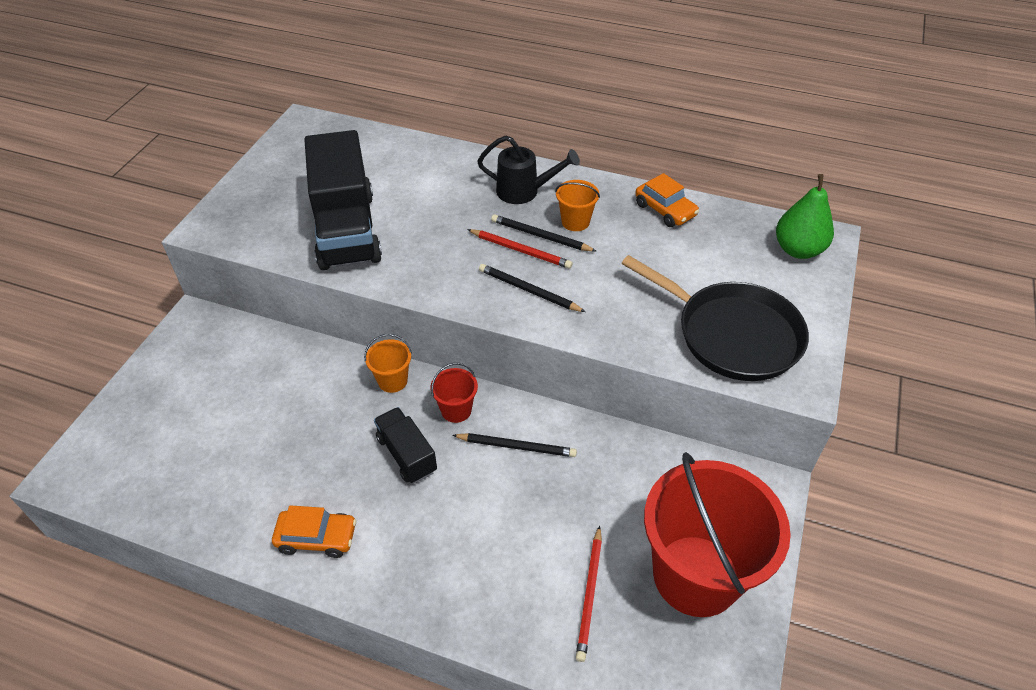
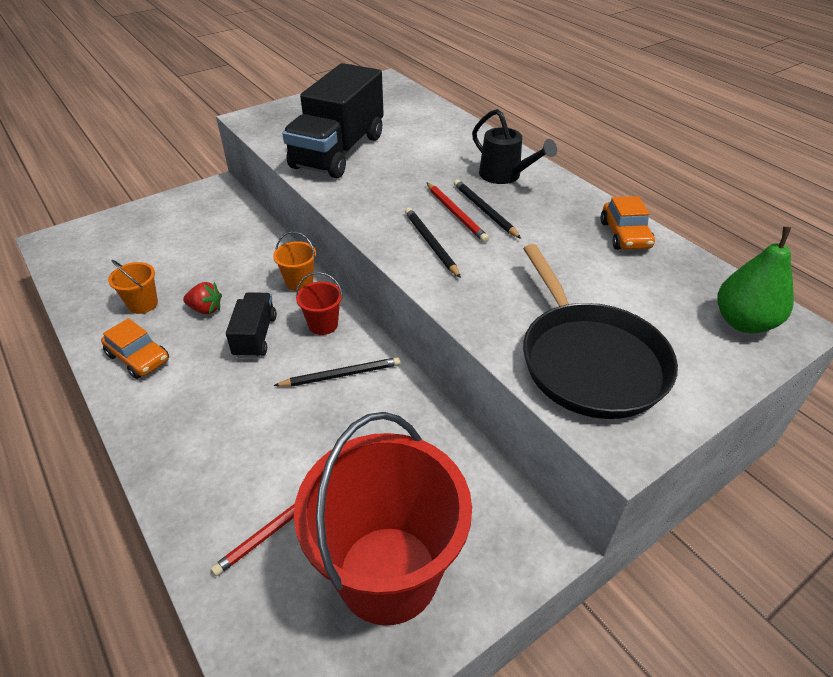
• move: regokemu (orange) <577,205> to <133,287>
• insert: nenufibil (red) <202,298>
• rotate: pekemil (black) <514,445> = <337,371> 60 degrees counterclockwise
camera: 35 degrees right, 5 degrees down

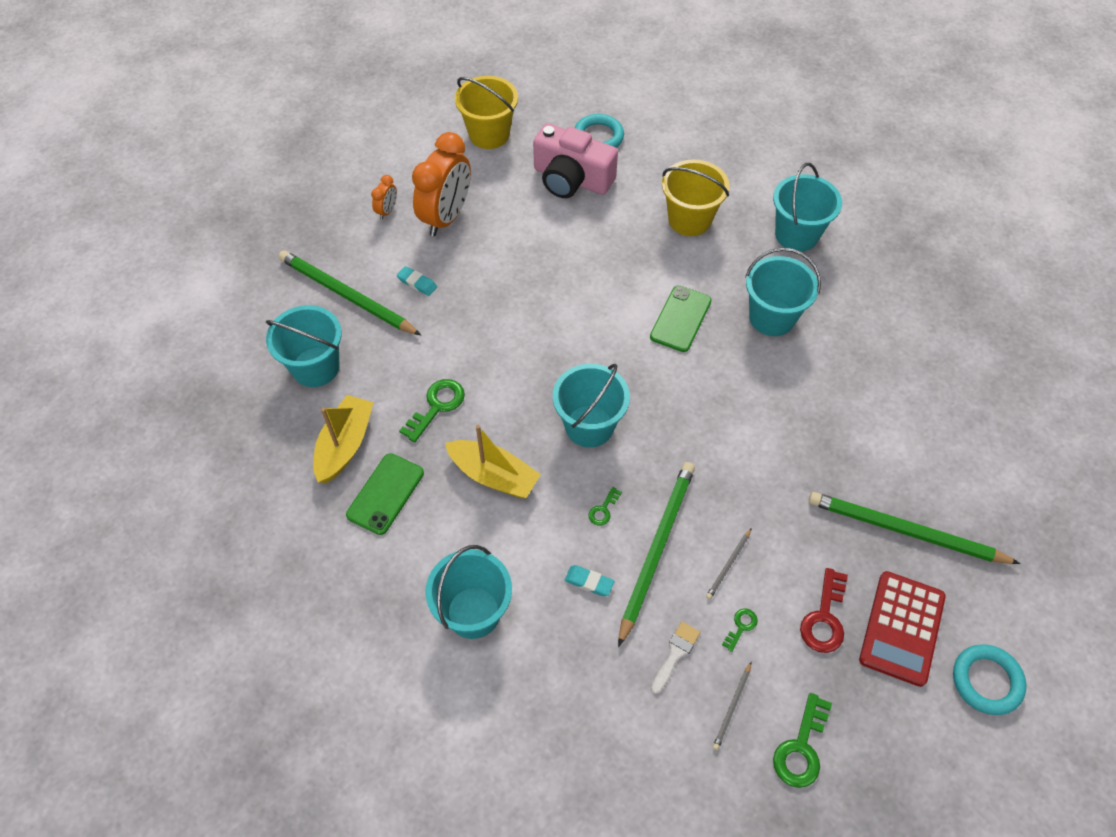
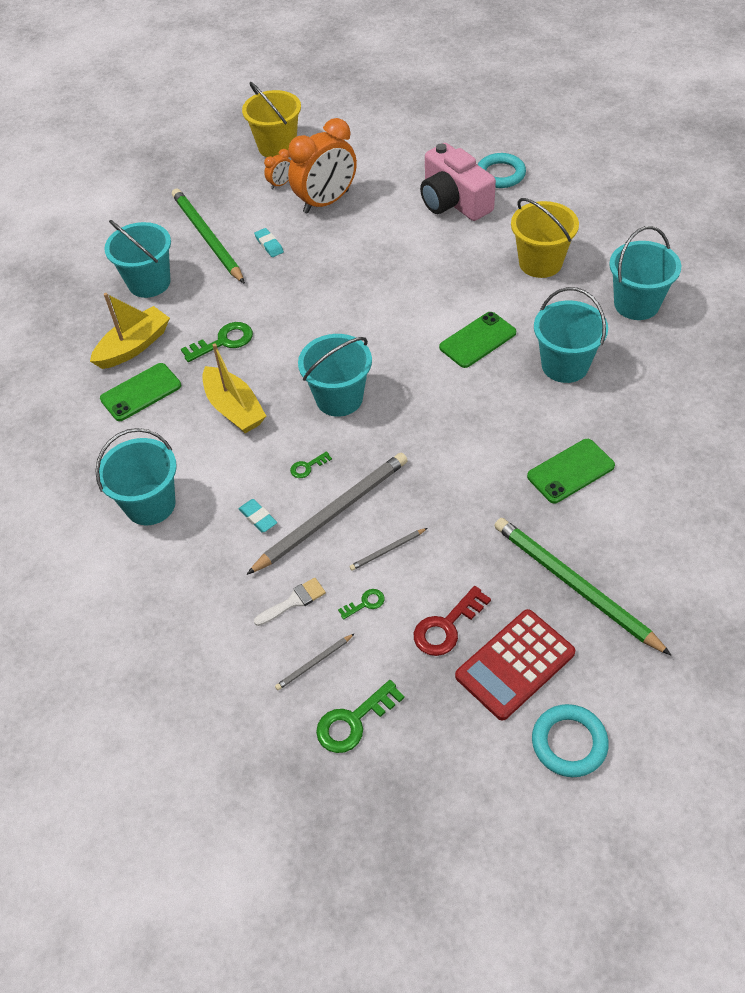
• move: regokemu (yellow) <486,112> to <271,119>
• recolor: pekemil (green) <656,554> to pekemil (grey) <327,514>
• insert: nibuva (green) <571,471>
camera: 30 degrees right, 5 degrees down

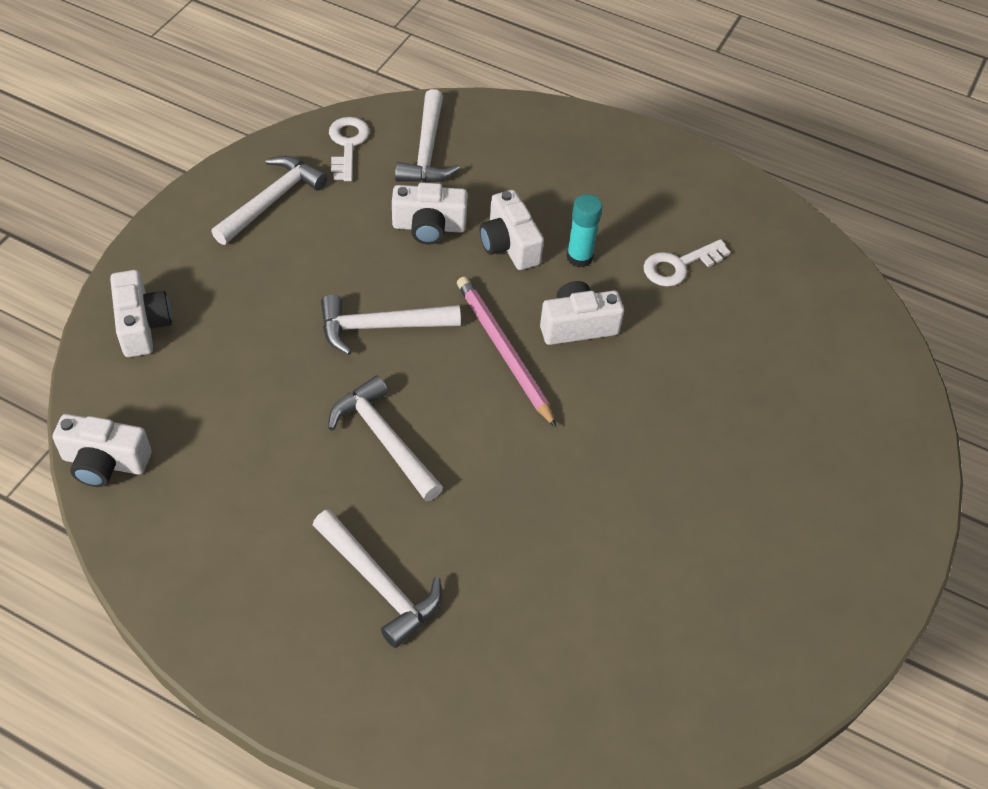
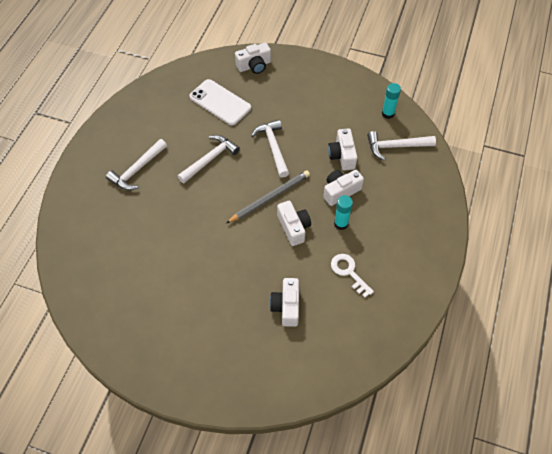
• insert: nibuva (white) <220,102>
• recolor: pekemil (pink) <507,352> to pekemil (grey) <268,197>
• move: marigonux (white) <102,450> to <284,302>
• replace: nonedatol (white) <349,149> to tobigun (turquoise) <391,101>
• delete: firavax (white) <269,200>
camera: 85 degrees right, 5 degrees up

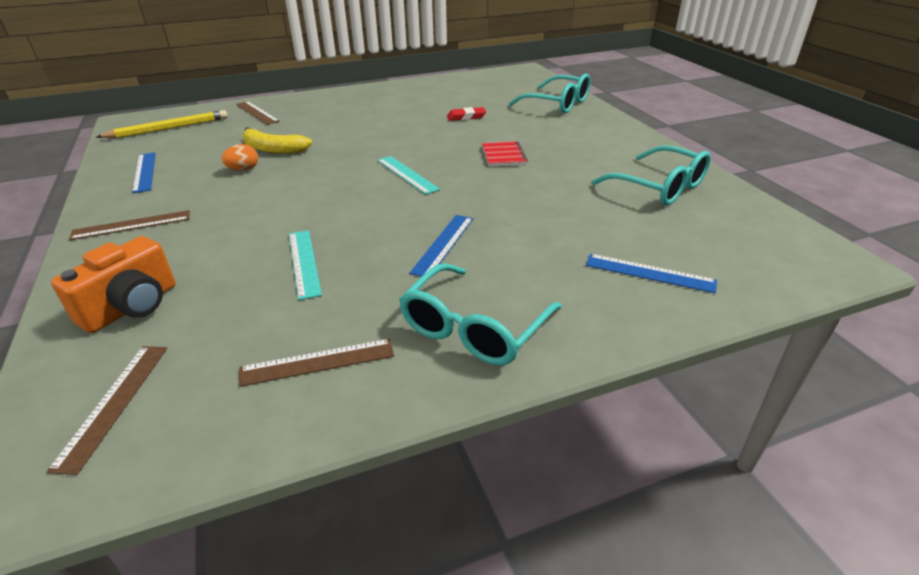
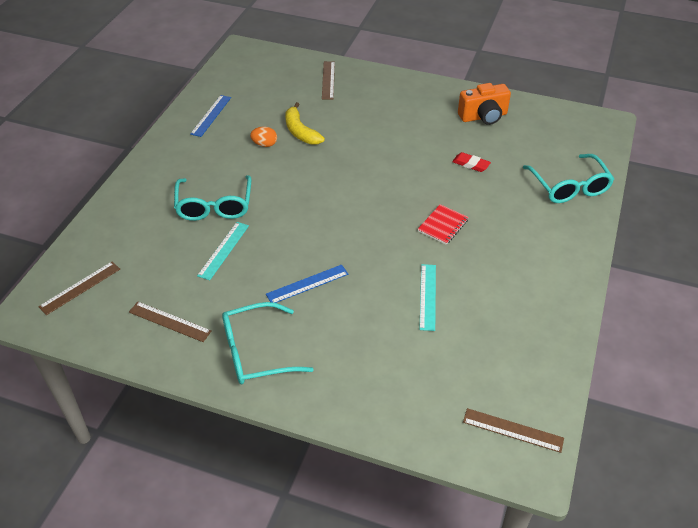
• move: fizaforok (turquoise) <651,175> to <212,198>
• move: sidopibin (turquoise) <408,175> to <427,297>
• move: marigonux (orange) <113,284> to <484,104>
• move: sidopibin (brown) <129,225> to <513,430>
• delete: pekemil (yellow) <162,124>
• delete: sidopibin (blue) <651,273>
camera: 40 degrees right, 10 degrees up

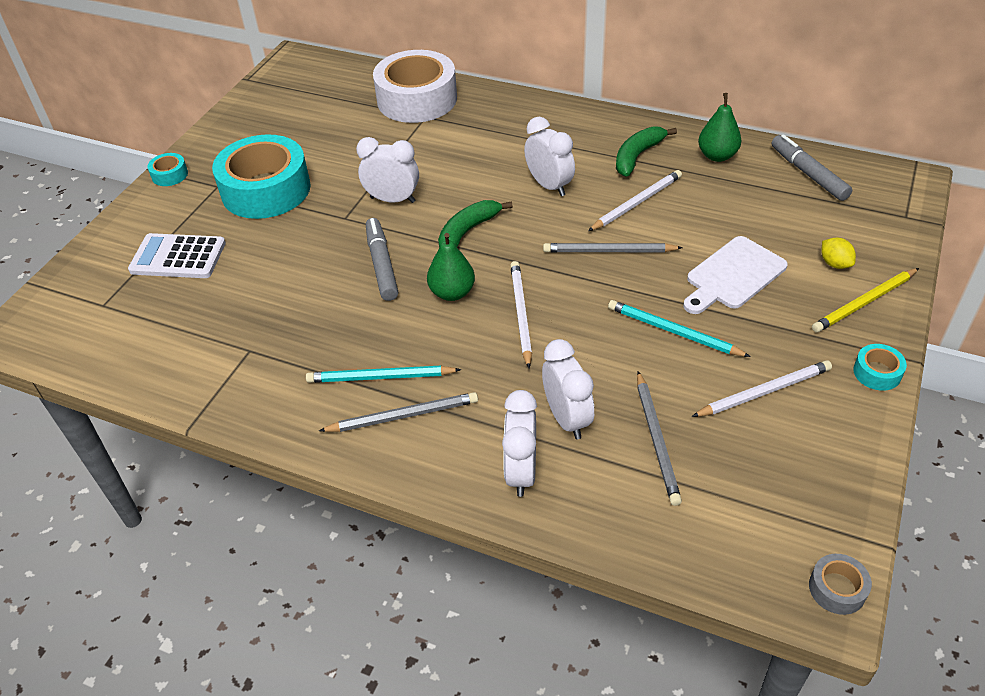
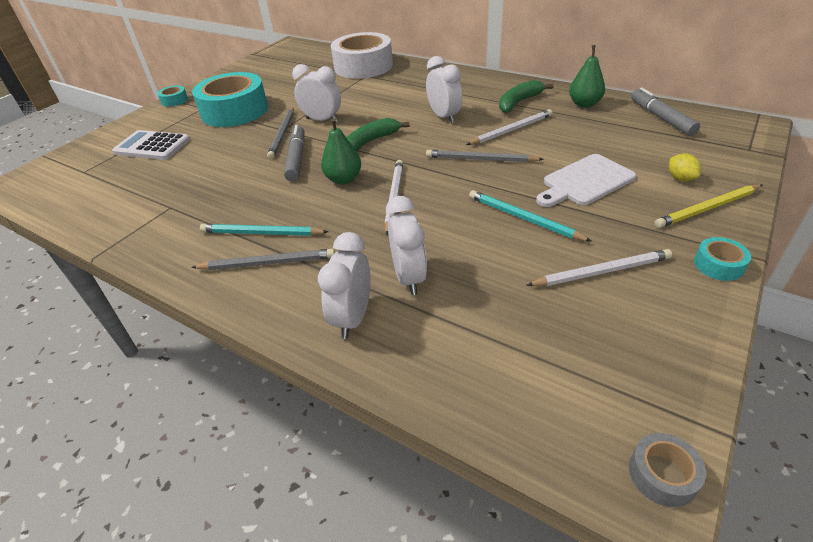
• move: pekemil (grey) <659,438> to <280,133>
camera: 10 degrees right, 5 degrees down

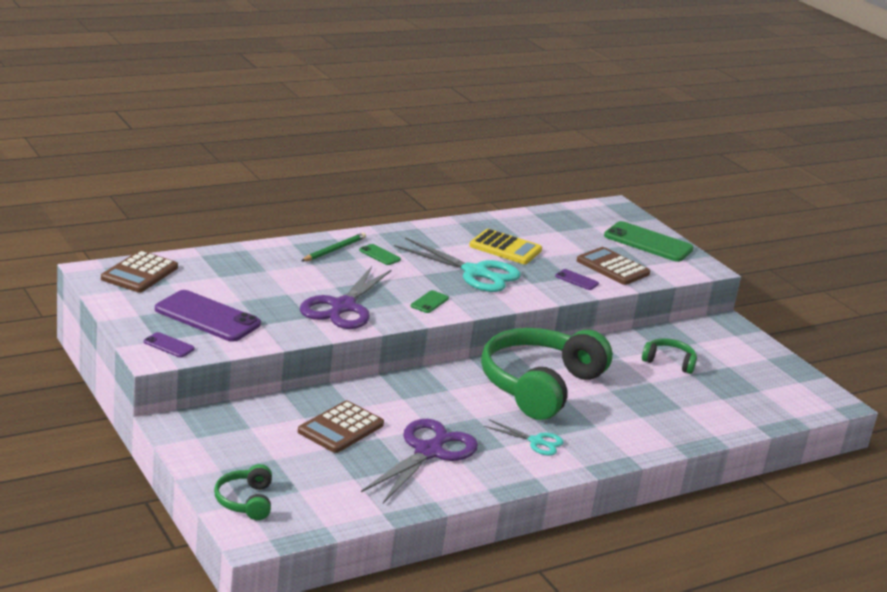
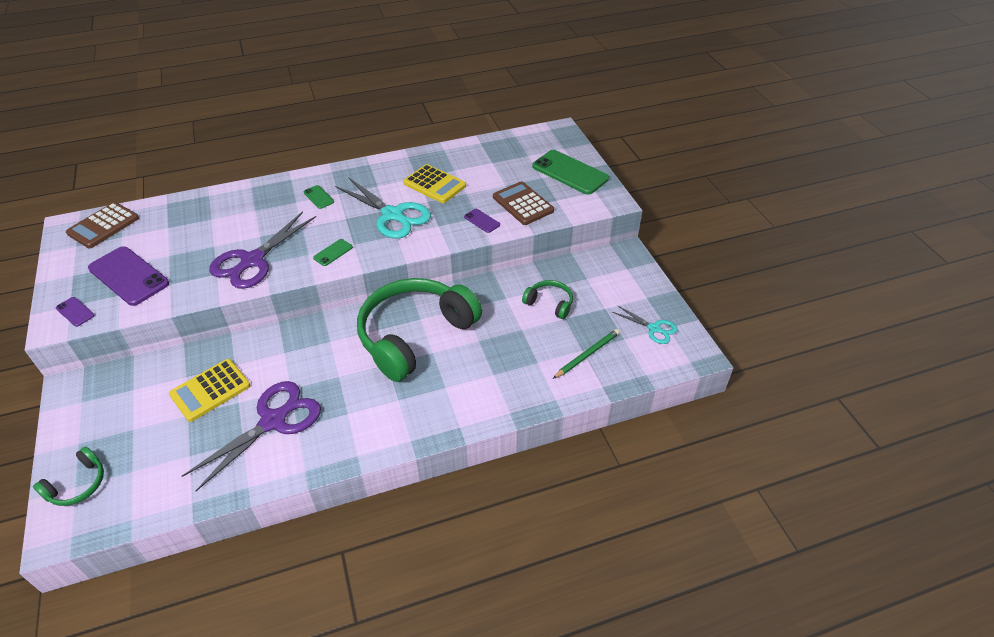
• rotate: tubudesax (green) <243,492> = <68,476> 150 degrees counterclockwise
• recolor: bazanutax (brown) <341,427> to bazanutax (yellow) <209,390>
• move: pekemil (green) <333,247> to <586,354>
• move: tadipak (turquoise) <524,438> to <645,324>
camera: 15 degrees right, 20 degrees up

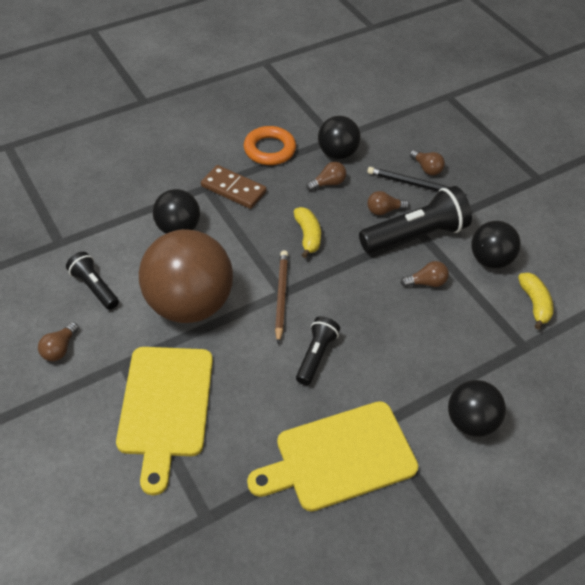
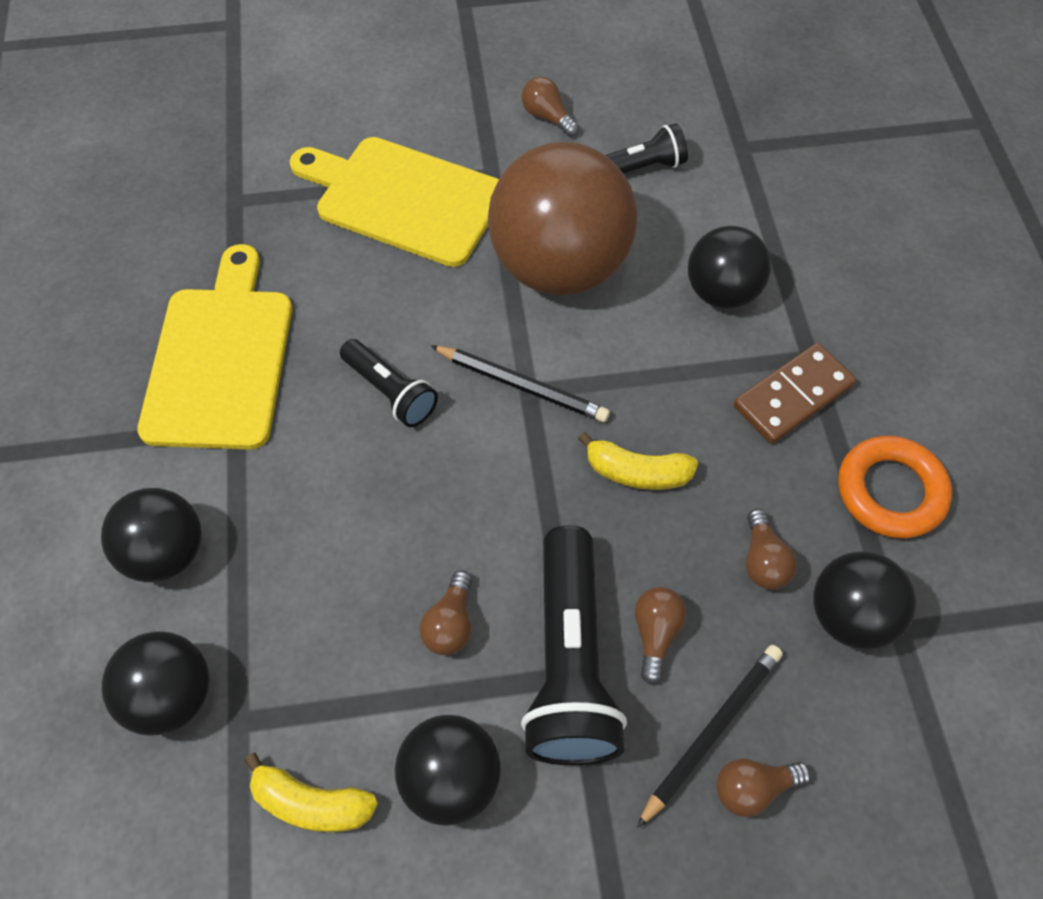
• insert: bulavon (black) <155,683>
• recolor: pekemil (brown) <281,297> to pekemil (black) <520,383>
camera: 115 degrees right, 10 degrees up

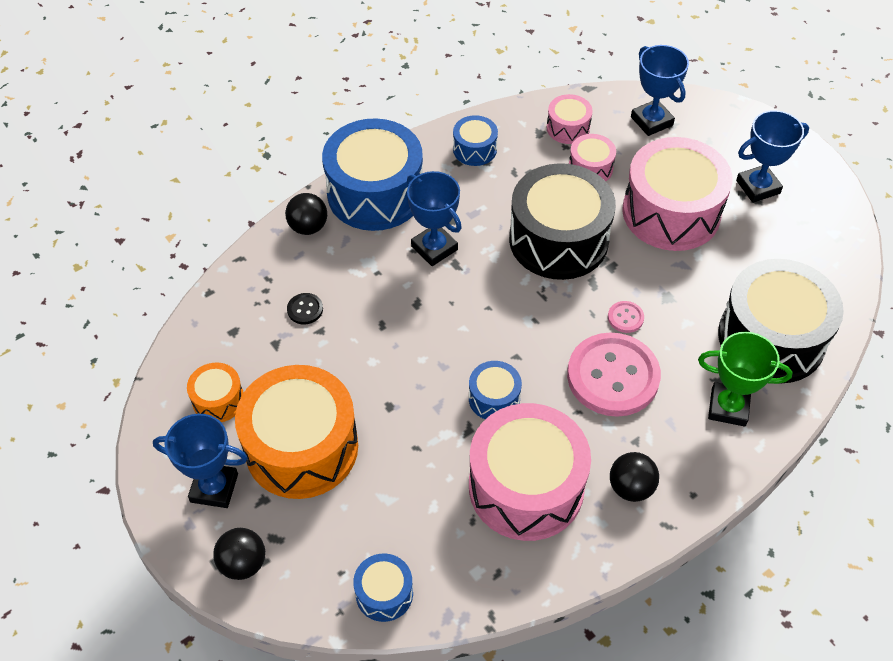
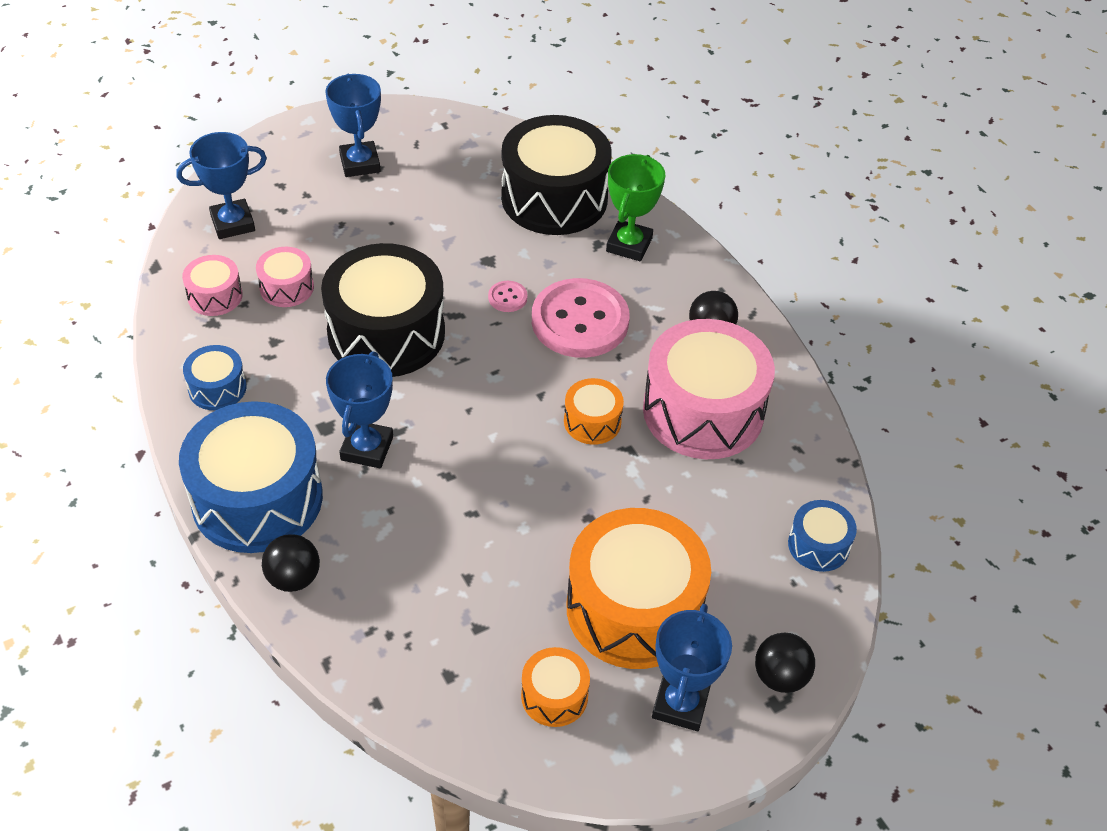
• rotate: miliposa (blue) <434,218> = <359,409> 45 degrees counterclockwise
• recolor: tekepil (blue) <495,390> to tekepil (orange) <594,411>
• delete: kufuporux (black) <305,309>
• delete: tekepil (pink) <677,194>
camera: 85 degrees left, 5 degrees down

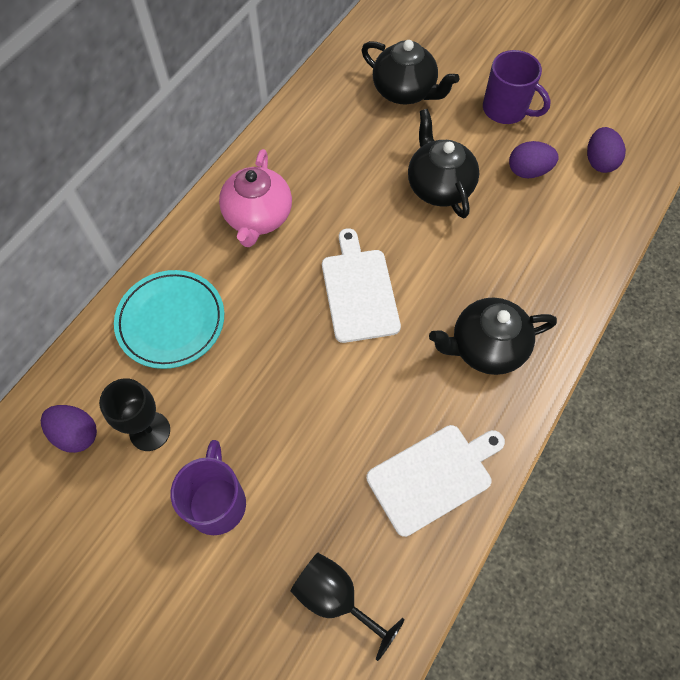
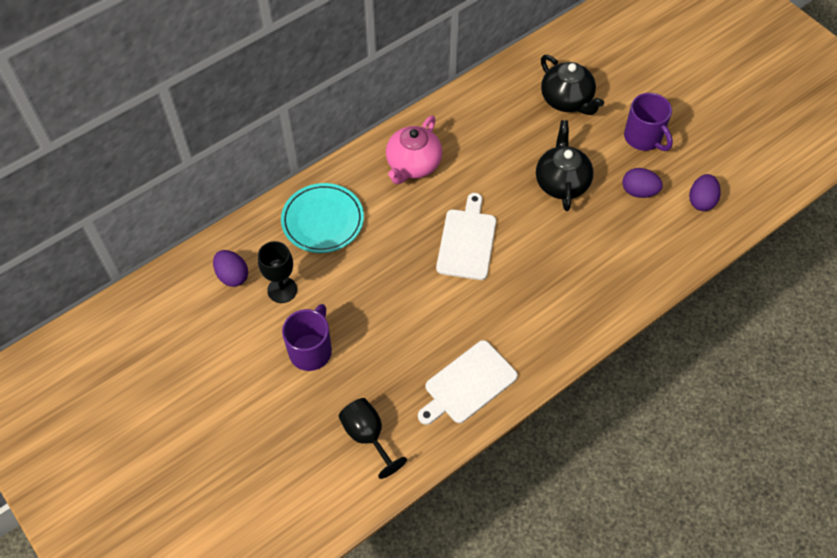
• rotate: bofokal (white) <435,481> = <468,382> 150 degrees clockwise
• delete: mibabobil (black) <493,336>
camera: 20 degrees right, 5 degrees down

